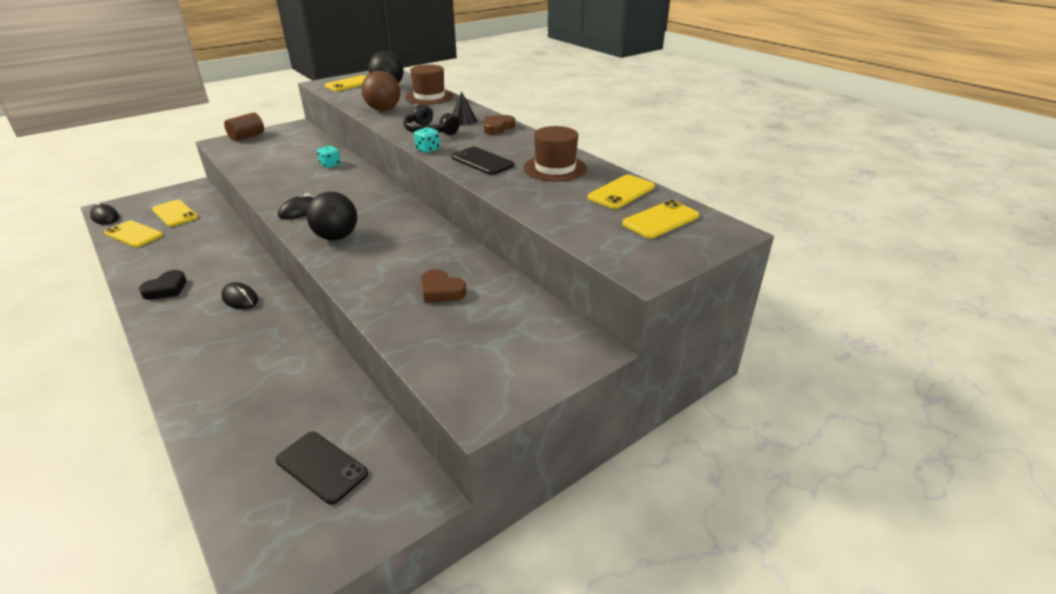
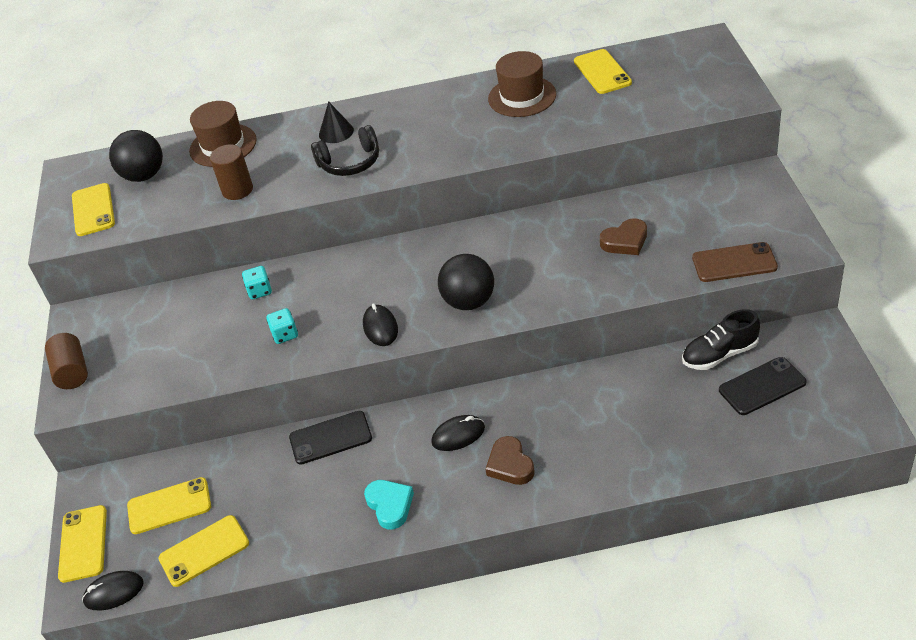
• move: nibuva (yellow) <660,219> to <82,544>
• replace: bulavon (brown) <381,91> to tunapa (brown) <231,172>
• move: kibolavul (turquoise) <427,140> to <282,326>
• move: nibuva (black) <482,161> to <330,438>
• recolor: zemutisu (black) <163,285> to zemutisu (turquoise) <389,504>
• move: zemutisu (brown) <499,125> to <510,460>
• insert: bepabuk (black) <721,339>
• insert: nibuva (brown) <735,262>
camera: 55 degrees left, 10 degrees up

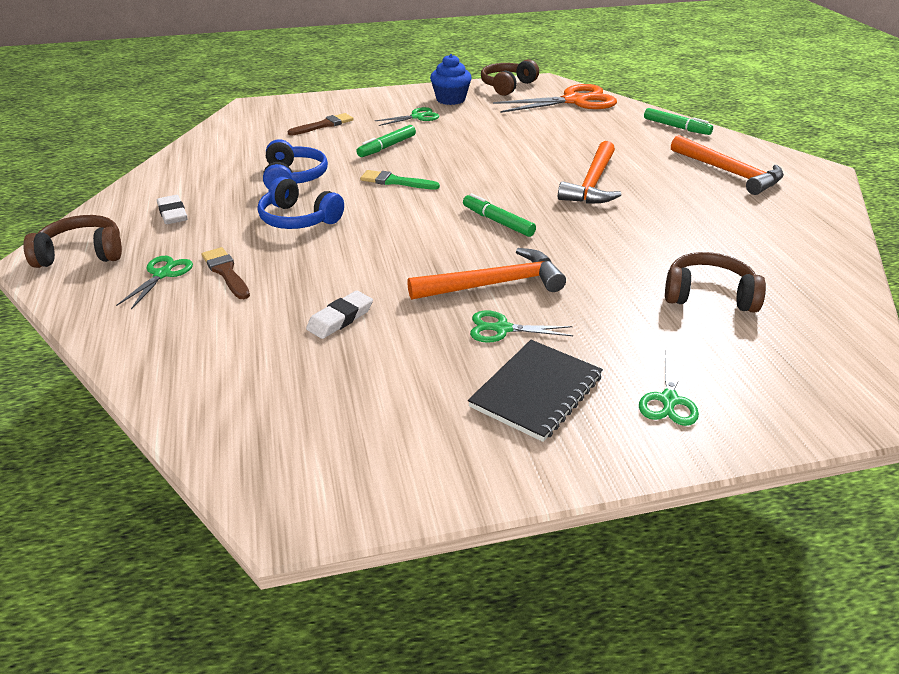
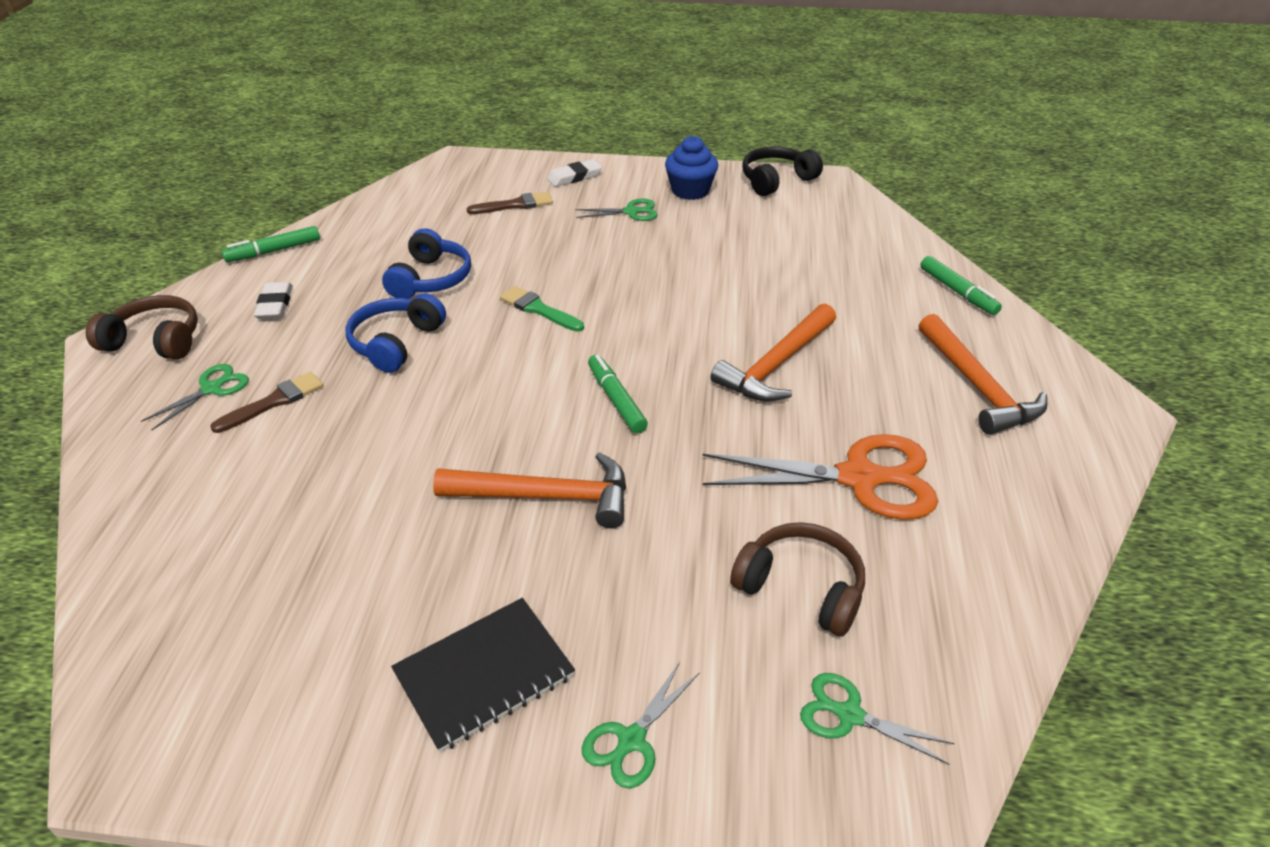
• rotate: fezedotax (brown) <225,273> = <266,402> 60 degrees clockwise
• move: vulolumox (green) <386,141> to <271,244>
• rotate: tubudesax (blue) <301,203> = <395,333> 60 degrees clockwise
• move: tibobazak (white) <339,315> to <574,173>
• move: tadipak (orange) <555,98> to <820,477>
• recolor: tubudesax (brown) <510,77> to tubudesax (black) <782,171>
• move: tadipak (green) <521,327> to <877,719>
camera: 20 degrees right, 5 degrees up

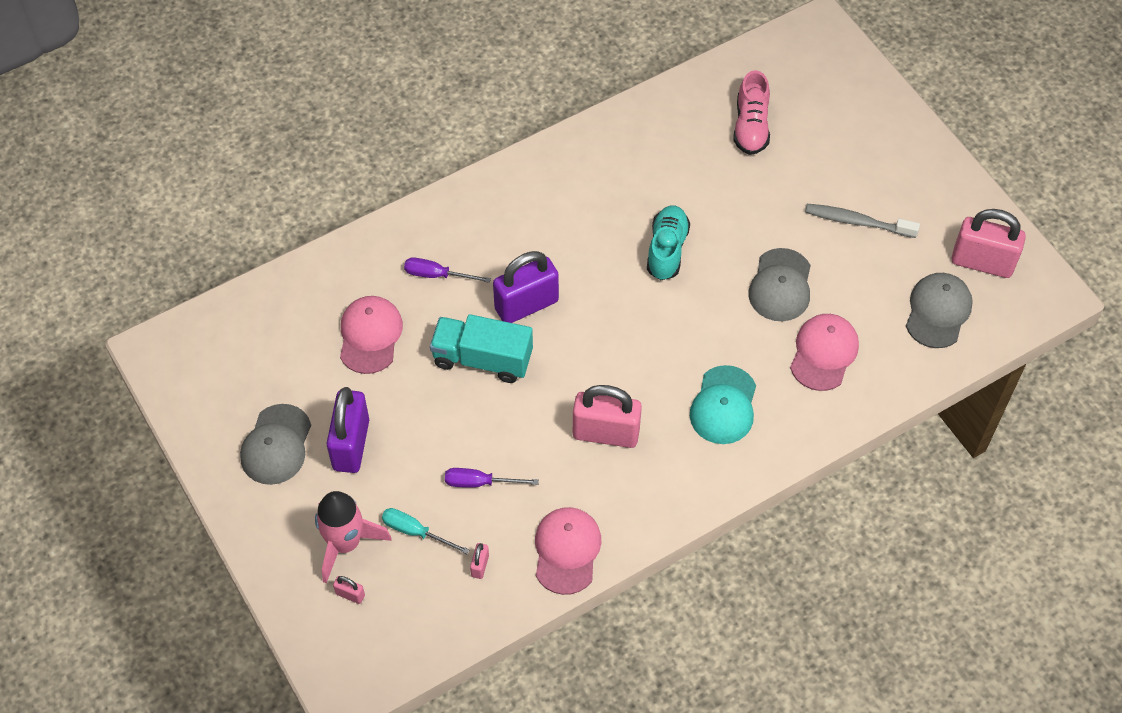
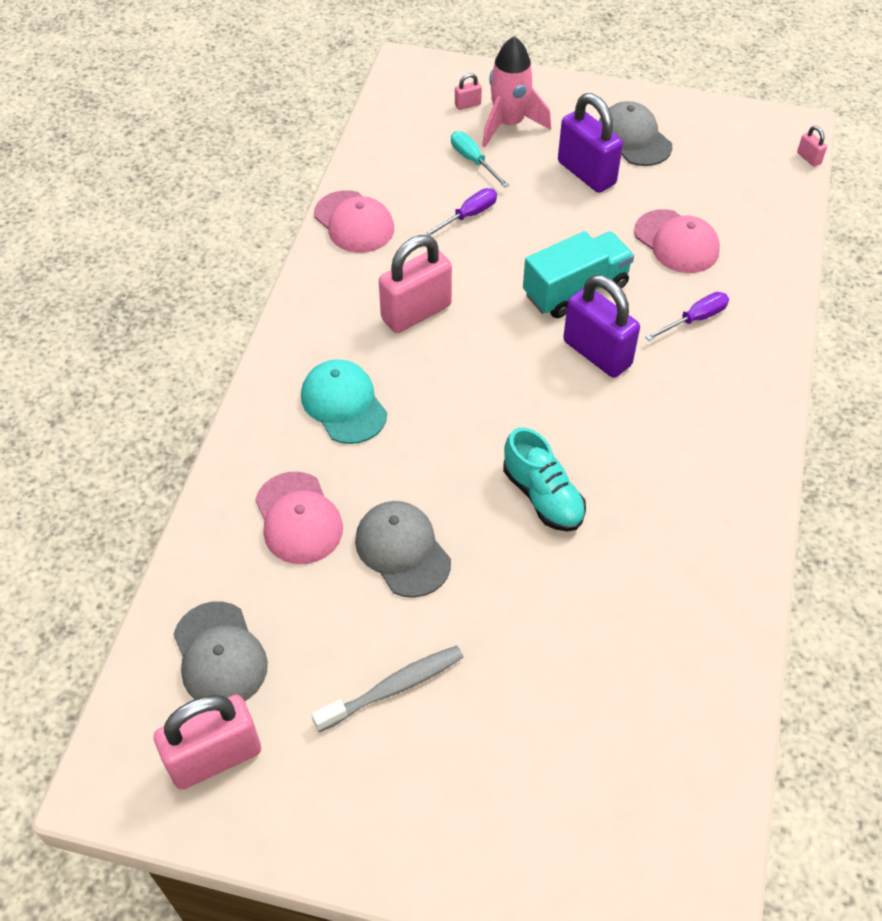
• rotate: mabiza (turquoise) <425,531> = <480,159> 105 degrees counterclockwise
• rotate: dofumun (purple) <526,287> = <601,326> 60 degrees counterclockwise
• move: dofumun (pink) <479,561> to <812,146>
• delete: bepabuk (pink) <751,112>
camera: 135 degrees right, 5 degrees down

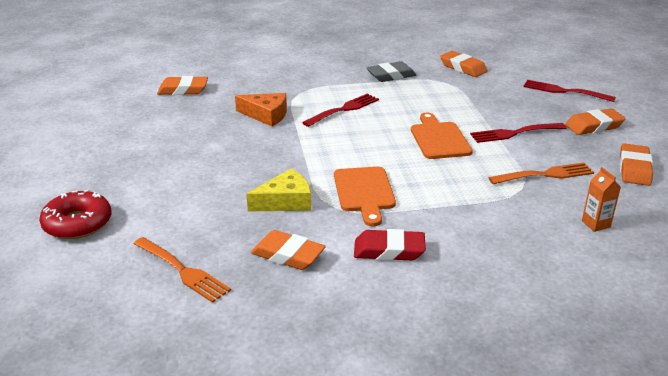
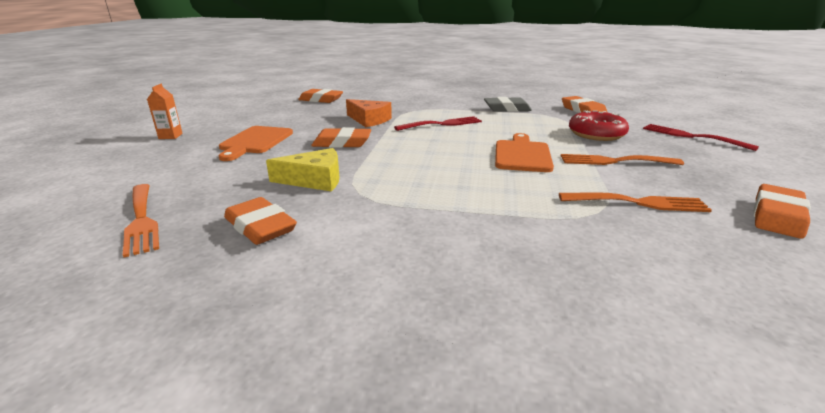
• move: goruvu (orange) <601,199> to <165,111>
• move: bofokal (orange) <365,196> to <256,143>
• move: tibobazak (orange) <595,121> to <341,137>
• recolor: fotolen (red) <518,133> to fotolen (orange) <622,159>
• move: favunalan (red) <75,214> to <599,125>
• delete: tibobazak (red) <390,245>
camera: 20 degrees right, 5 degrees down

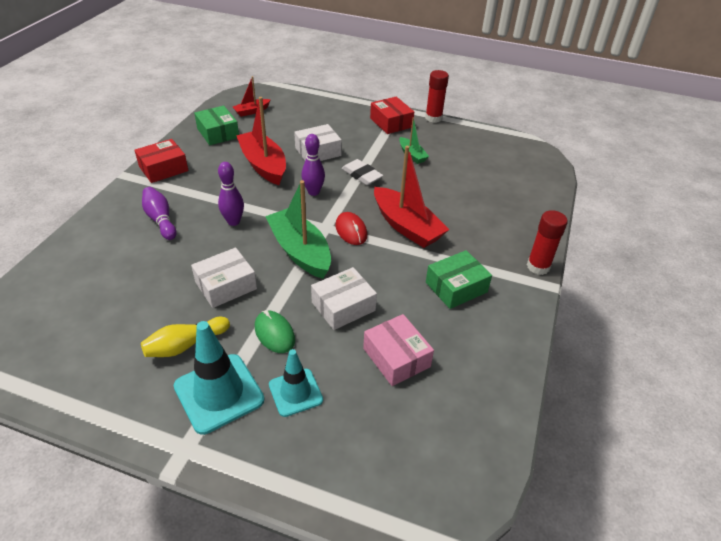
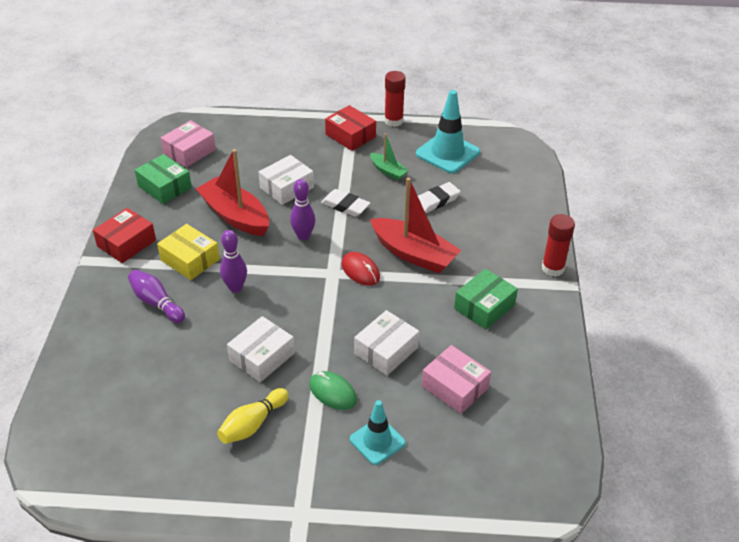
• insert: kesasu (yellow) <188,252>
• replace: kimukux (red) <252,96> to kesasu (pink) <188,144>
• move: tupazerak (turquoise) <218,378> to <448,131>
• insert: tibobazak (white) <439,197>
• delete: kimukux (green) <298,229>
camera: 15 degrees left, 0 degrees up

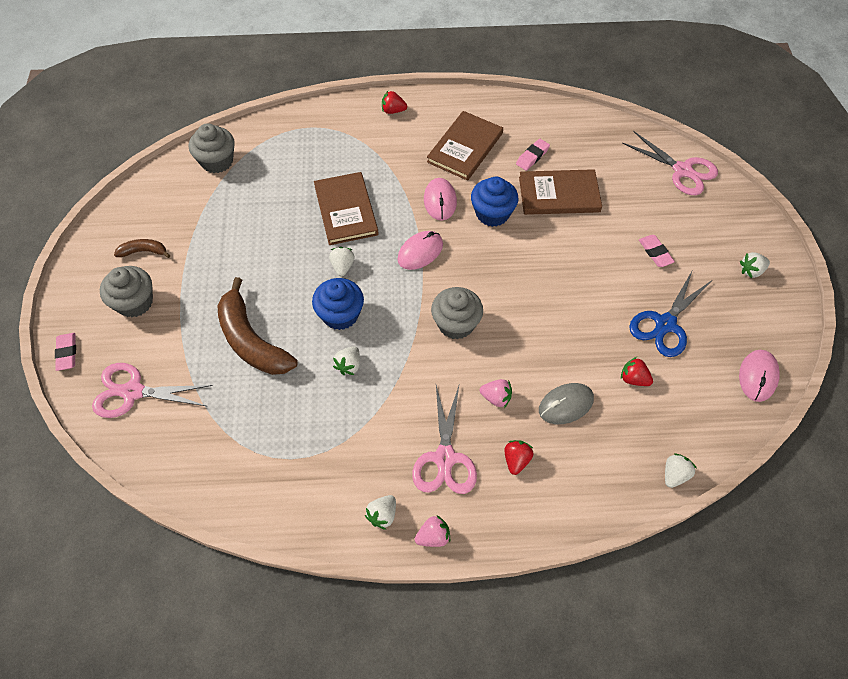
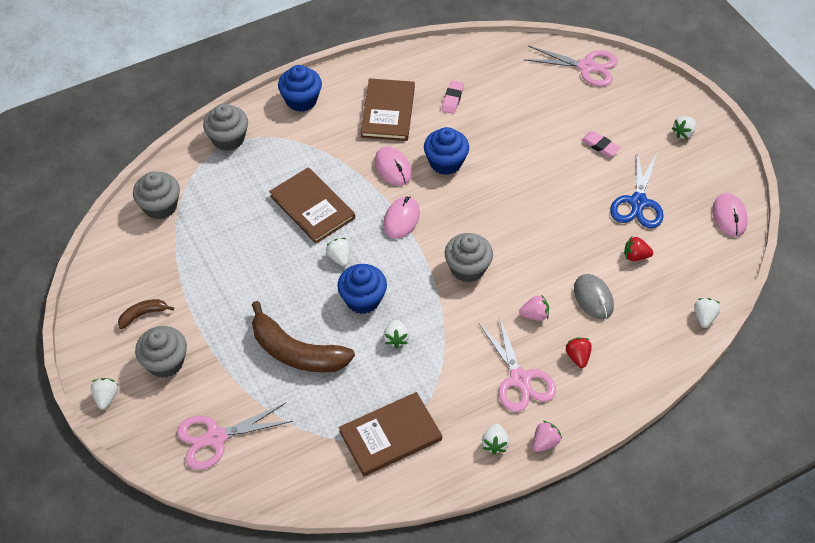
• insert: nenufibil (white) <104,393>
• insert: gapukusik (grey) <225,127>
• replace: nenufibil (red) <394,102> to gapukusik (blue) <300,88>
• move: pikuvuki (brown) <560,192> to <390,434>
• rotate: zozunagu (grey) <566,403> = <594,296> 60 degrees counterclockwise
• delete: tibobazak (pink) <65,352>
camera: 25 degrees left, 5 degrees down

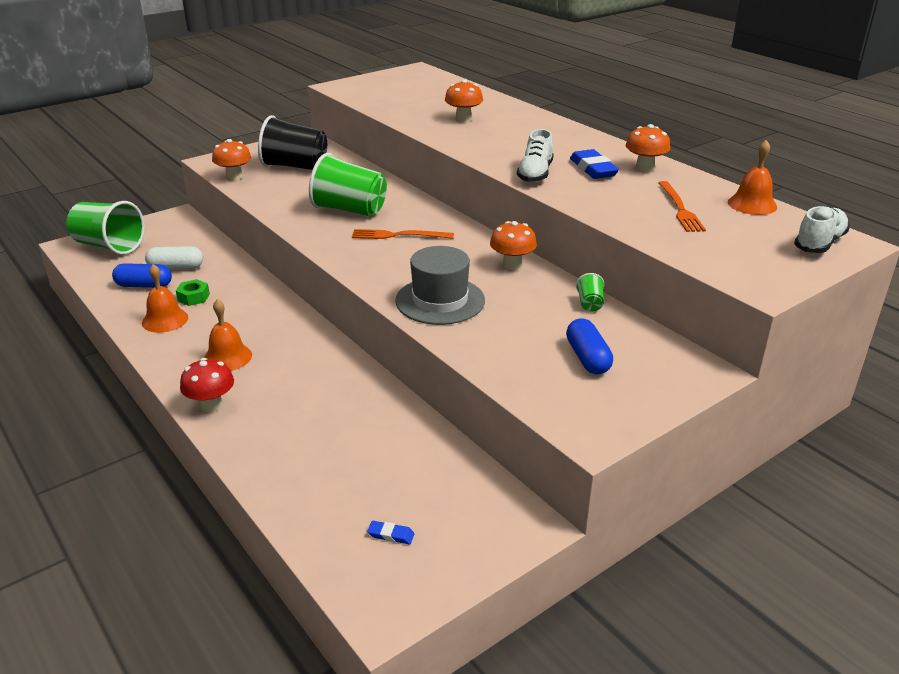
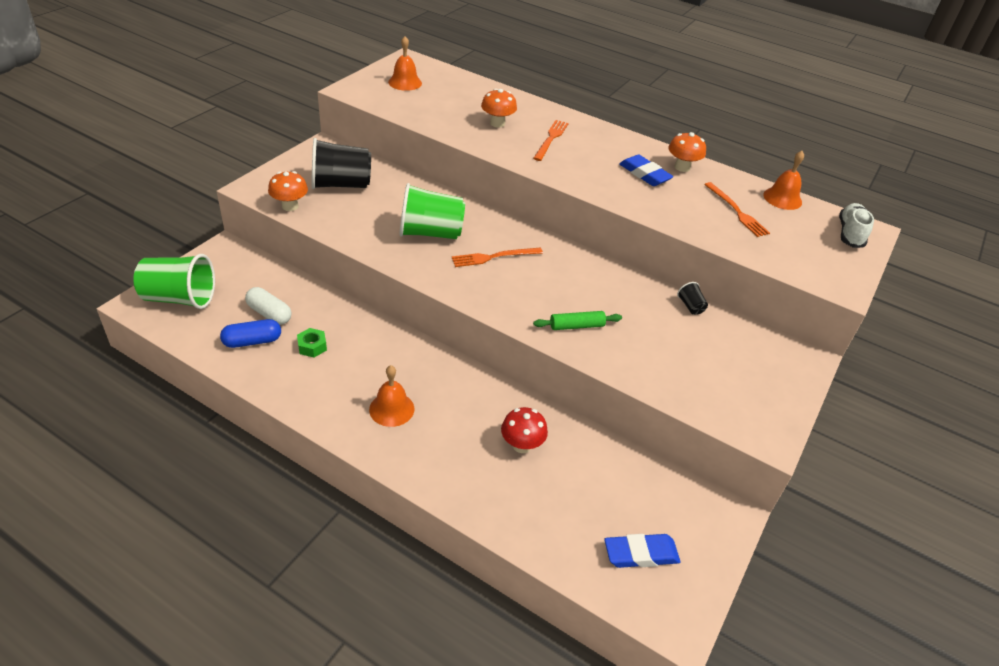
• rotate: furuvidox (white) <174,257> = <268,306> 60 degrees clockwise
• move: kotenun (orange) <165,298> to <405,63>
• move: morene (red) <207,385> to <524,430>
• insert: fotolen (orange) <550,140>
• replace: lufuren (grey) <440,285> to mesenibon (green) <577,320>
• resize: tibobazak (blue) <390,532> = <642,551> x2.06
• recolor: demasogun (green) <590,292> to demasogun (black) <692,298>
• delete: morene (orange) <513,245>
• delete: bepabuk (white) <535,156>
• delete: furuvidox (blue) <589,346>
camera: 25 degrees left, 10 degrees up

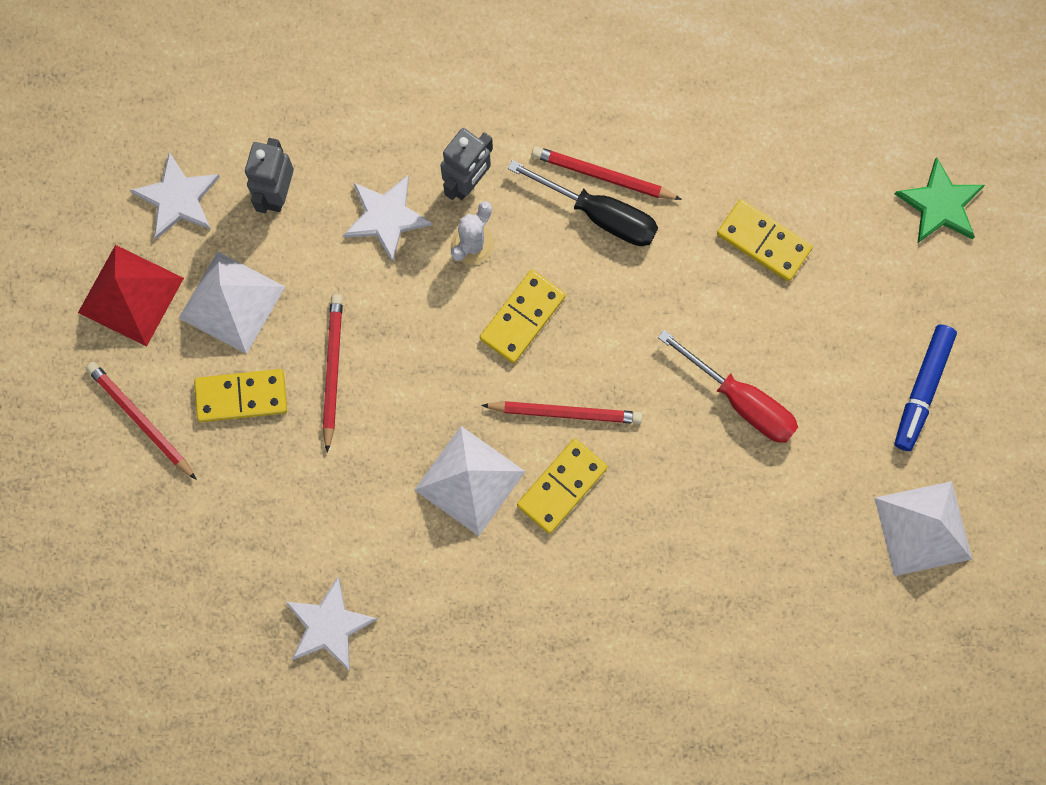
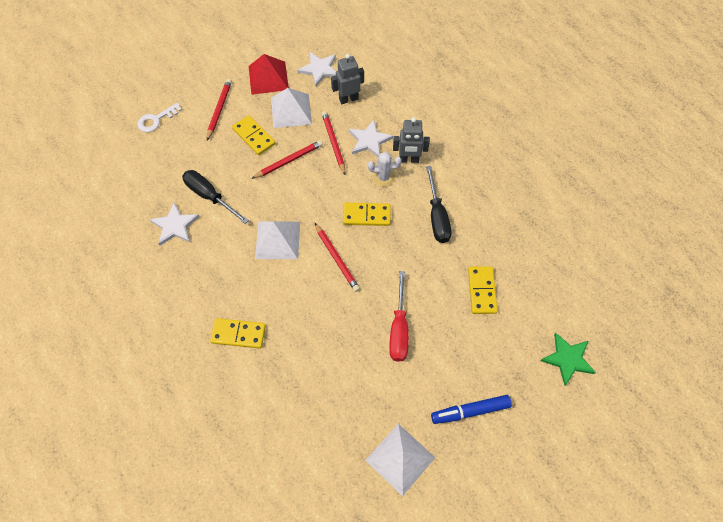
• insert: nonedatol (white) <159,117>
• insert: mabiza (black) <215,197>
• move: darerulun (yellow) <562,486> to <238,333>
• move: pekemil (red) <607,173> to <334,143>
camera: 55 degrees right, 15 degrees down

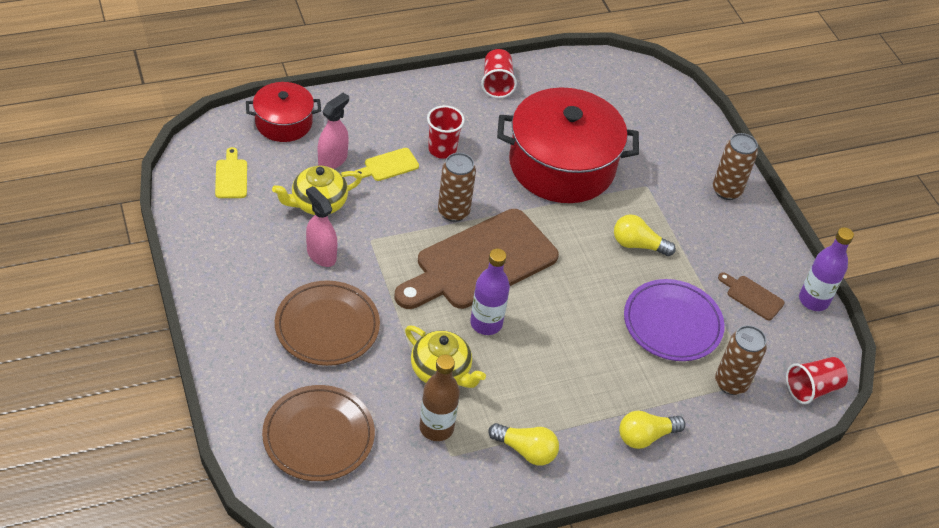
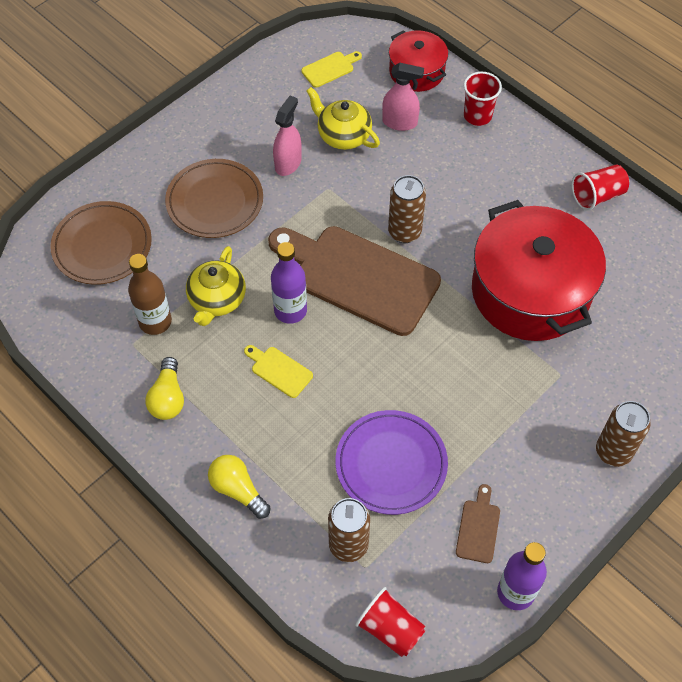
• move: bofokal (yellow) <386,164> to <278,371>
• move: demasogun (red) <446,132> to <483,99>
• delete: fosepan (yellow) <645,235>
camera: 70 degrees right, 10 degrees up

